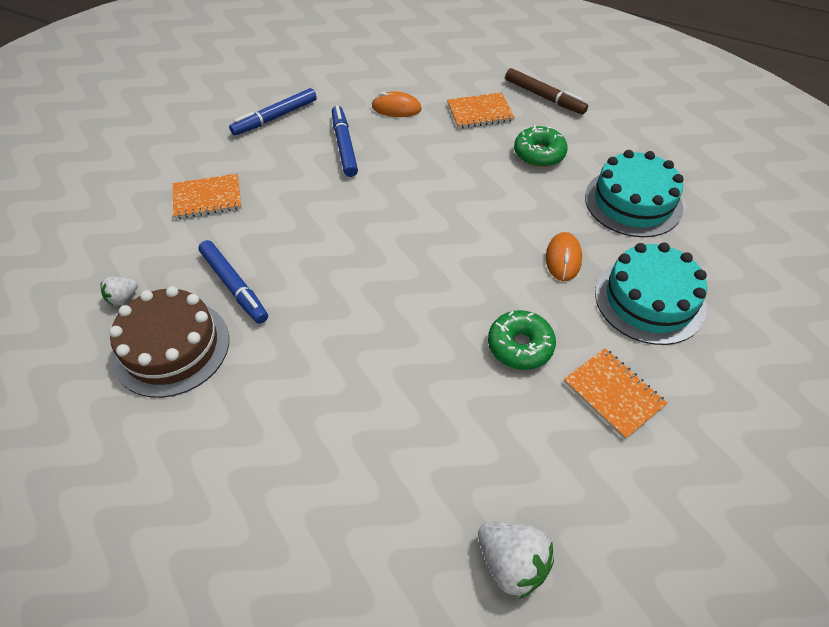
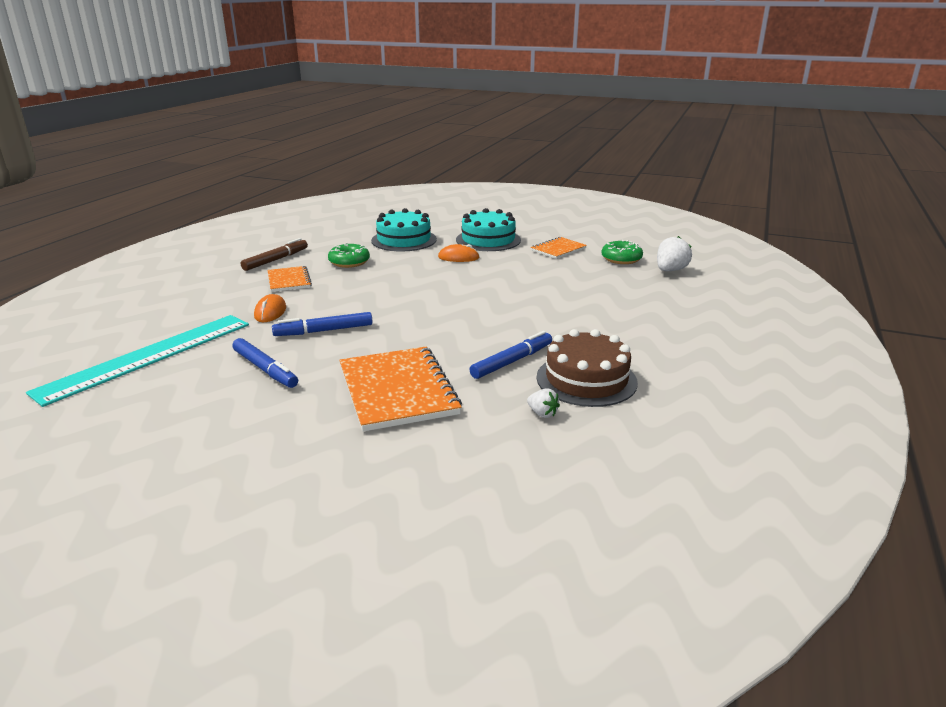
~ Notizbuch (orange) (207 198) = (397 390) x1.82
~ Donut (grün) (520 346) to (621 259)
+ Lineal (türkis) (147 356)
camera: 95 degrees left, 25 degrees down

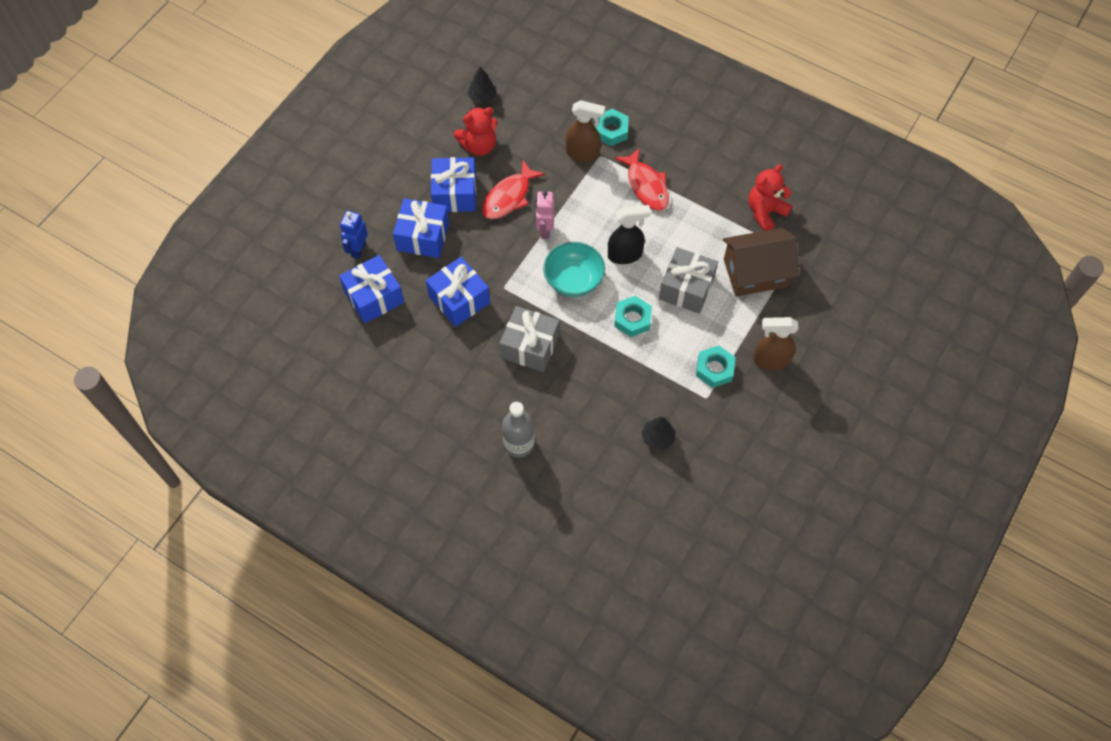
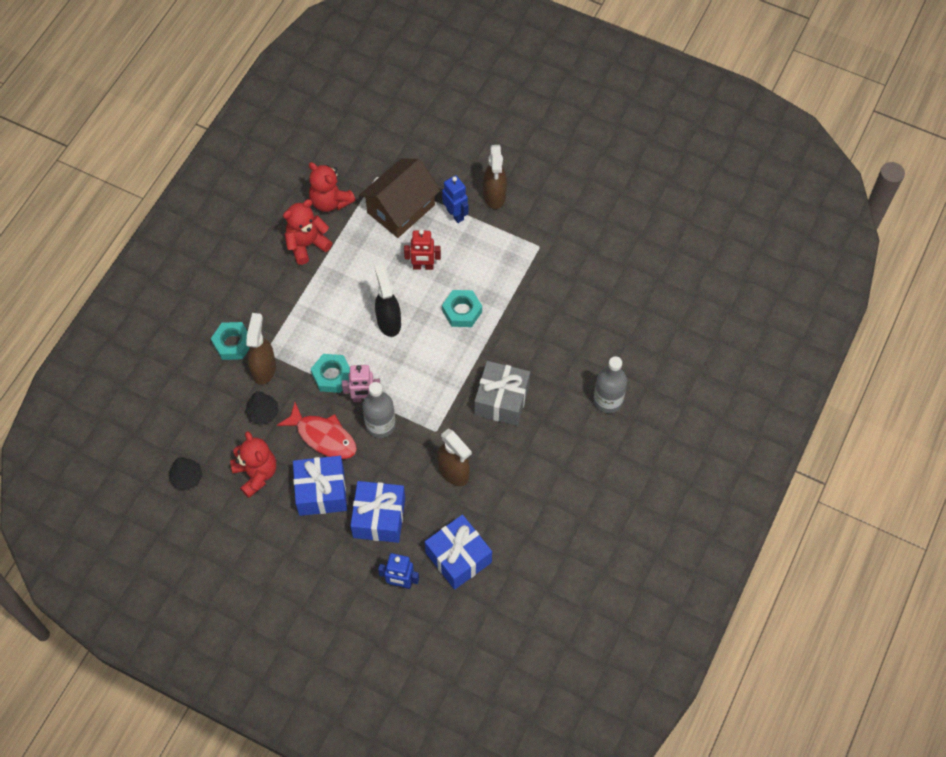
~ Geschenk (blau) (459 299) to Sprühflasche (braun) (454 472)
- Schüssel (türkis) (573 280)
- Fisch (rot) (646 185)
~ Baum (schwarz) (658 438) to (263 413)
~ Geschenk (grau) (686 288) to Roboter (rot) (423 266)
~ Sechskantmutter (türkis) (714 369) to (332 376)
~ Haus (braun) (755 273) = (401 209) 60 degrees clockwise
+ Teddybär (rot) (307 244)
+ Flasche (grau) (380 425)
+ Roboter (blau) (455 214)
camera: 95 degrees left, 0 degrees up

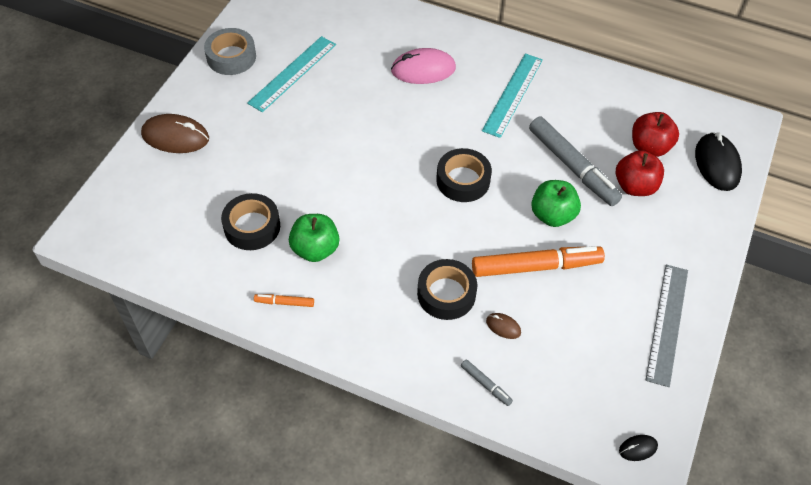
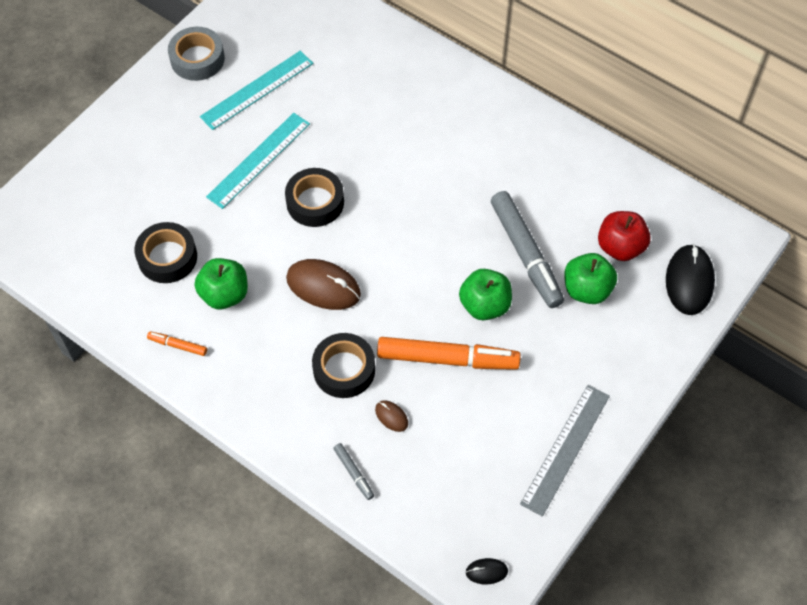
~ Computermaus (braun) (175 137) to (323 286)
- Computermaus (rosa) (423 69)
~ Klebeband (schwarz) (463 180) to (315 202)
~ Lineal (türkis) (513 94) to (258 160)
~ Apfel (rot) (635 186) to Apfel (grün) (587 290)
camera: 15 degrees right, 5 degrees up

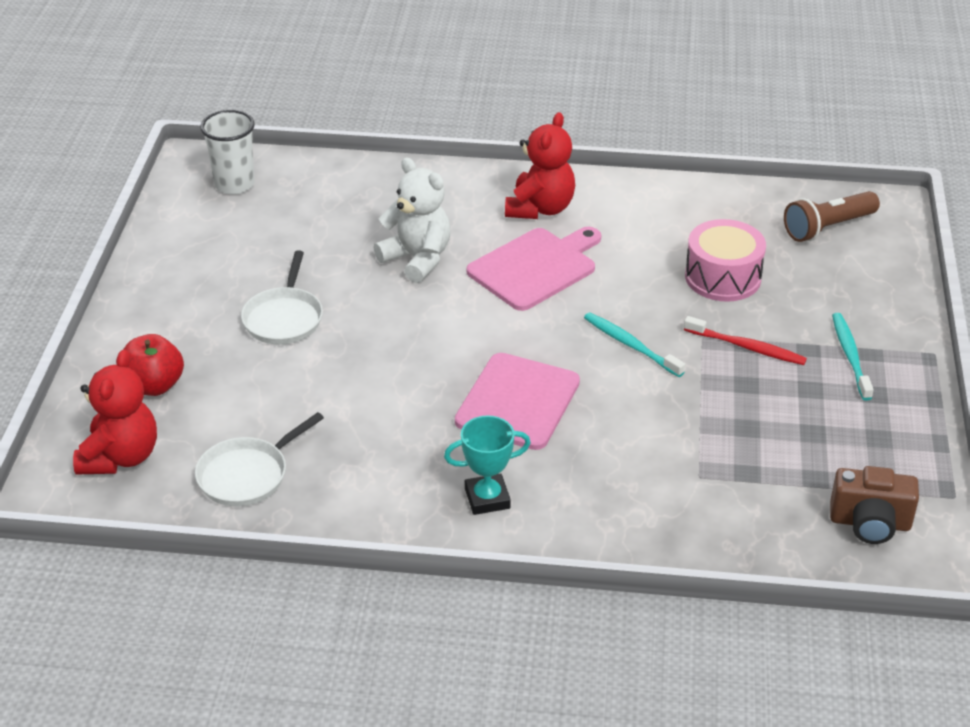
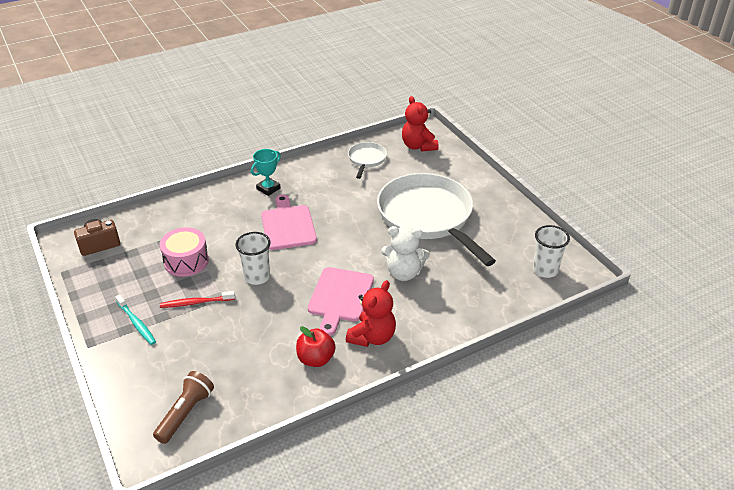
~ Apfel (rot) (154 386) to (316 359)
~ Pfanne (weiß) (284 318) = (428 217) x2.23
~ Teddybär (rot) (540 208) = (372 337) 135 degrees counterclockwise
~ Zahnbürste (türkis) (630 345) to Becher (weiß) (257 277)
~ Trommel (rosa) (722 277) to (186 261)
camera: 145 degrees right, 0 degrees up

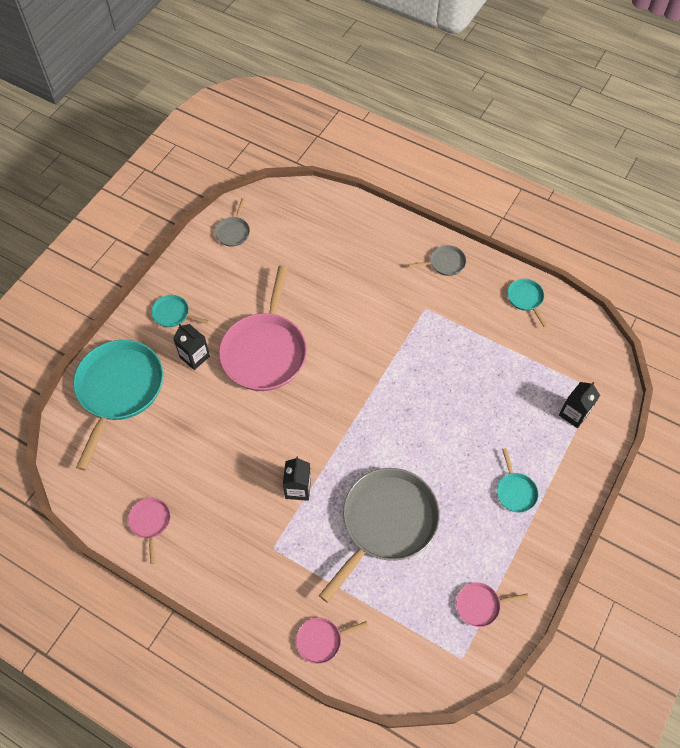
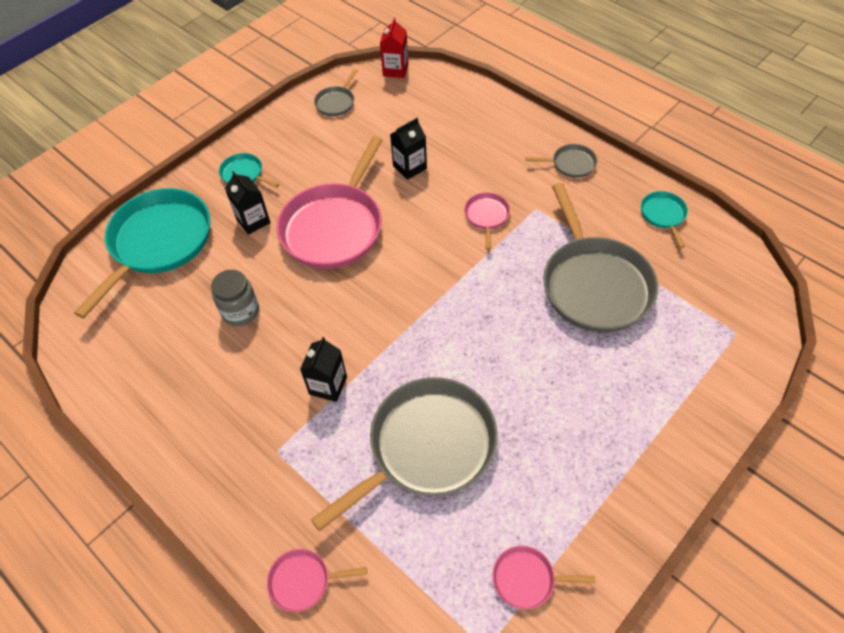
~ Pfanne (rosa) (150 522) to (486 216)
- Pfanne (türkis) (515 491)
~ Getränkekarton (schwarz) (574 414) to (410 167)
+ Einmachglas (grau) (240 311)
+ Getränkekarton (rot) (395 70)
+ Pfanne (grau) (594 285)
camera: 15 degrees right, 5 degrees down

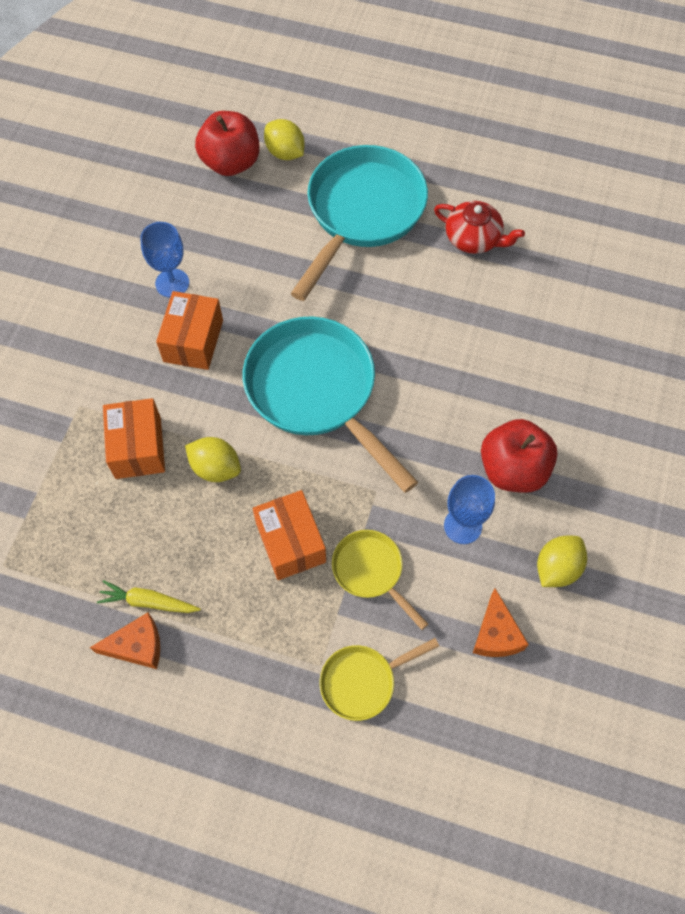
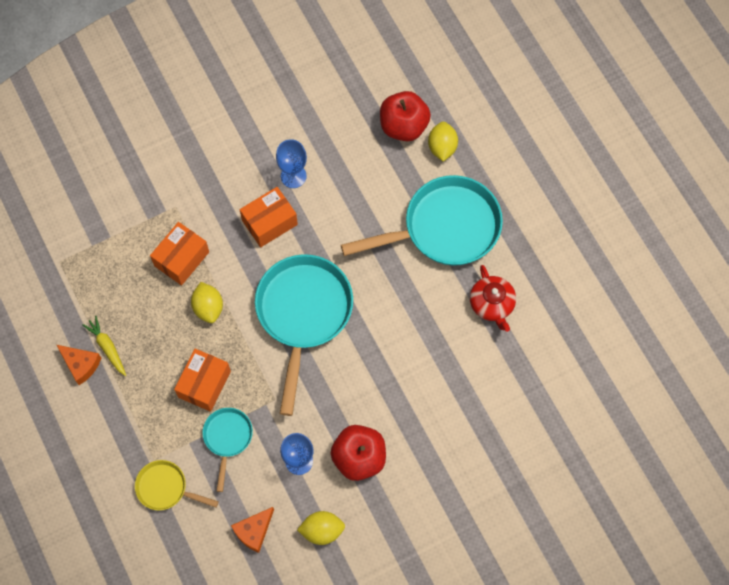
~ Pfanne (gelb) (371 571) to Pfanne (türkis) (227 438)
camera: 45 degrees right, 5 degrees up

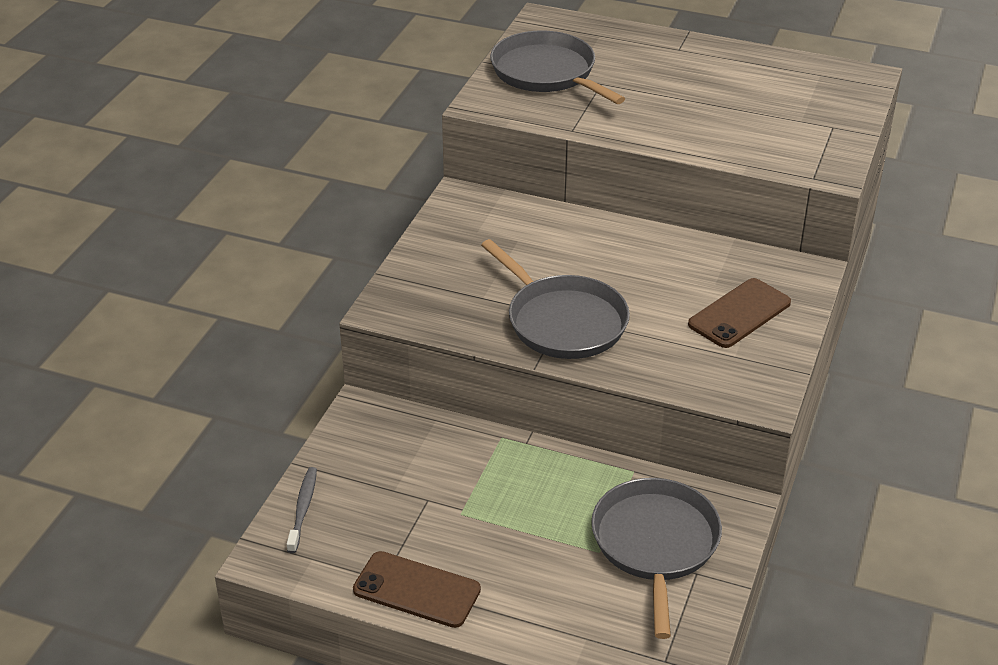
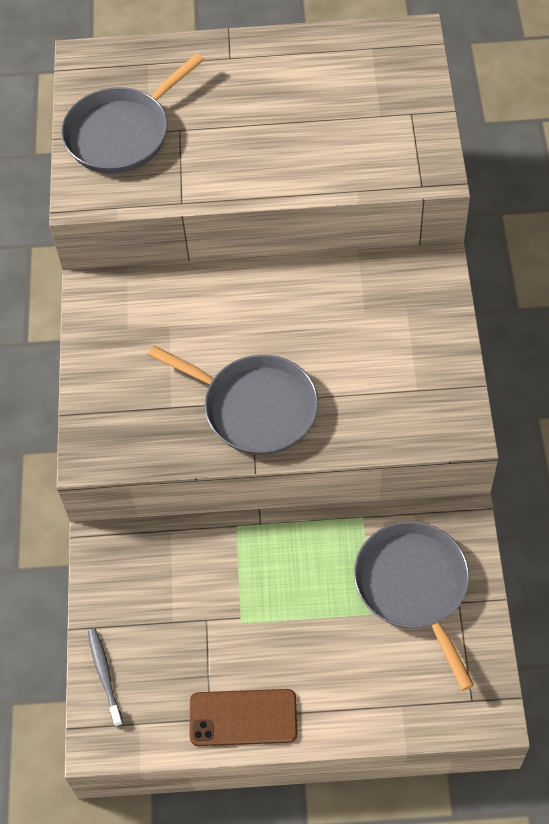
~ Pfanne (grau) (546 73) = (122 134) 75 degrees counterclockwise
- Handy (braun) (739 313)
camera: 20 degrees left, 20 degrees up

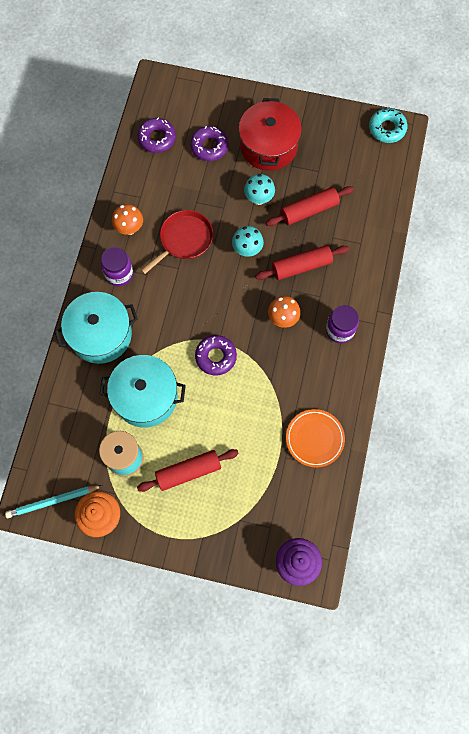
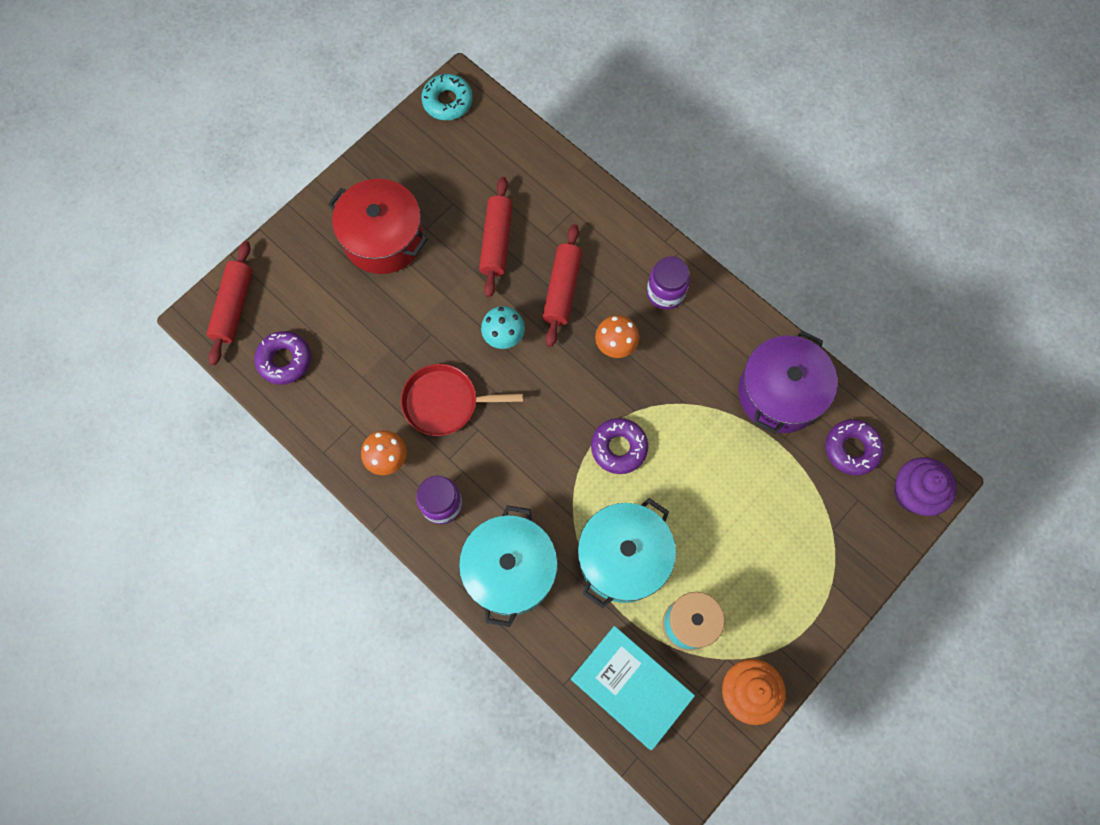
- Bleistift (türkis) (52 501)
~ Nudelholz (rot) (188 472) to (234 307)
~ Pfanne (rot) (184 240) = (445 402) 75 degrees counterclockwise
~ Donut (lila) (209 146) to (851 449)
- Pilz (türkis) (259 199)
~ Teller (orange) (314 439) to Kochtopf (lila) (780 393)
+ Buch (türkis) (631 687)
camera: 60 degrees left, 0 degrees up

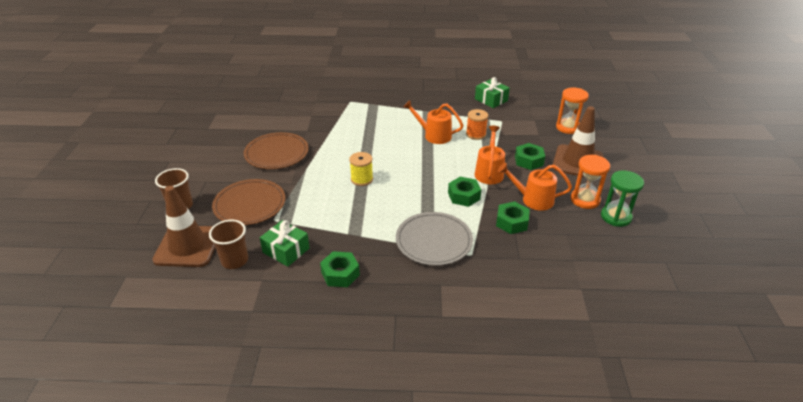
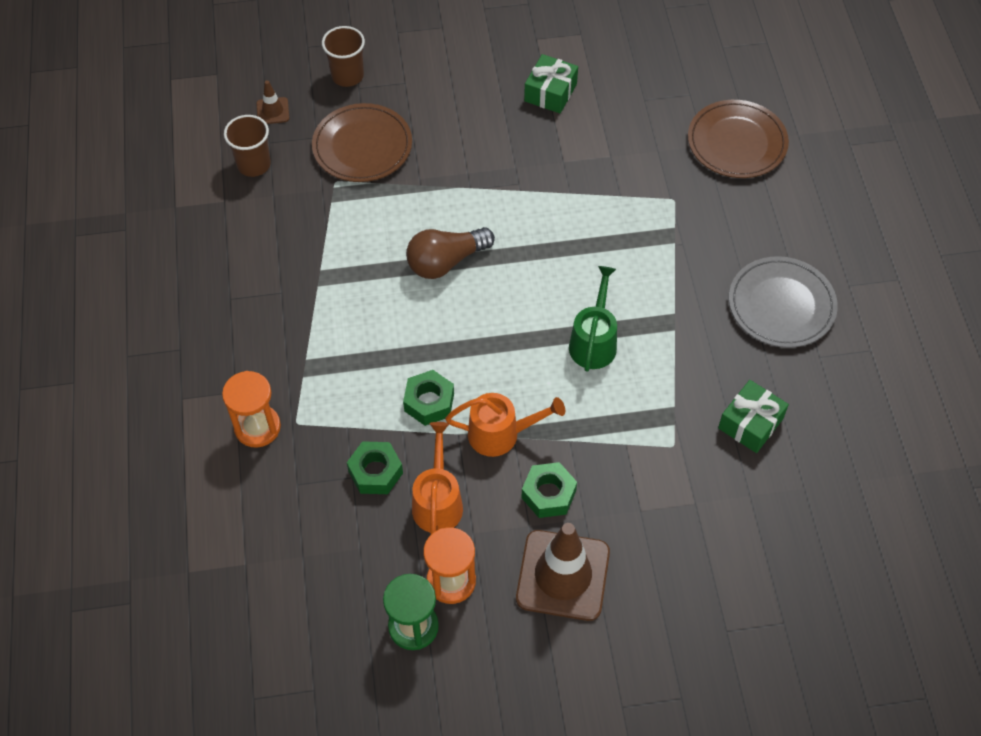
~ Leitkegel (braun) (188 246) = (273 111) x0.45
~ Teller (braun) (276 153) to (737 142)
~ Geschenk (grün) (286 250) to (550 92)
- Sechskantmutter (grün) (340 274)
~ Garnrolle (gelb) (362 179) to Glühbirne (braun) (446 262)
~ Teller (grau) (434 241) to (781 305)
~ Gießkanne (orange) (433 135) to Gießkanne (grün) (594 341)
- Garnrolle (orange) (476 134)
~ Sanduhr (orange) (568 127) to (257 427)
camera: 80 degrees right, 20 degrees up

